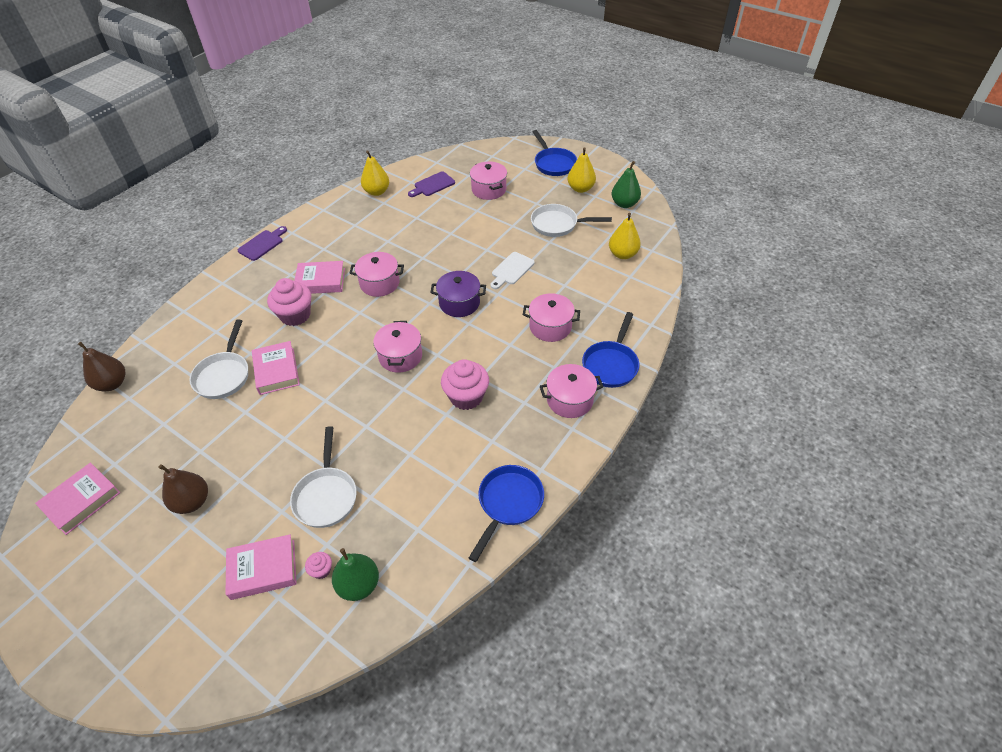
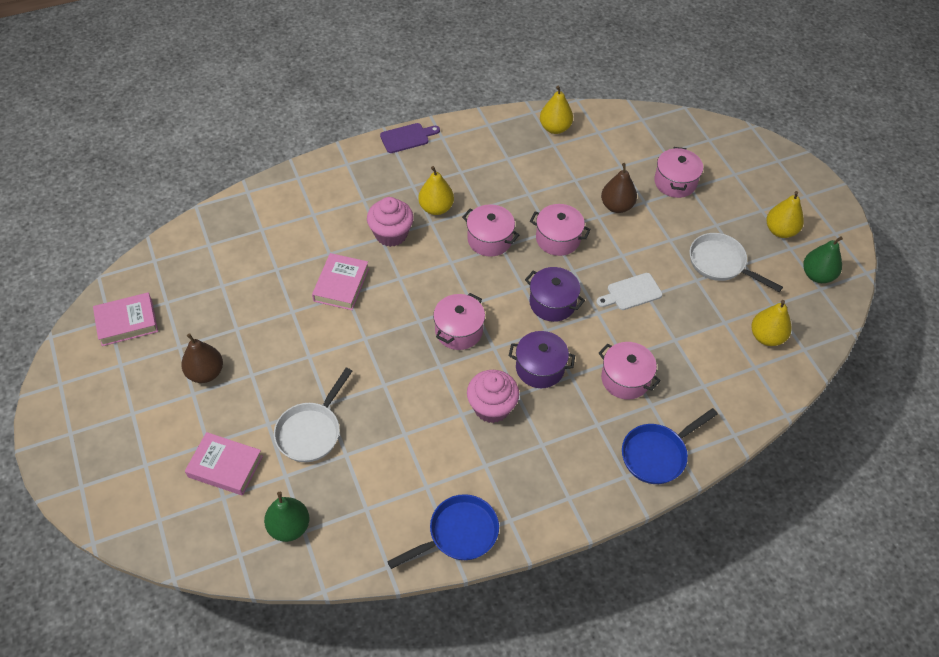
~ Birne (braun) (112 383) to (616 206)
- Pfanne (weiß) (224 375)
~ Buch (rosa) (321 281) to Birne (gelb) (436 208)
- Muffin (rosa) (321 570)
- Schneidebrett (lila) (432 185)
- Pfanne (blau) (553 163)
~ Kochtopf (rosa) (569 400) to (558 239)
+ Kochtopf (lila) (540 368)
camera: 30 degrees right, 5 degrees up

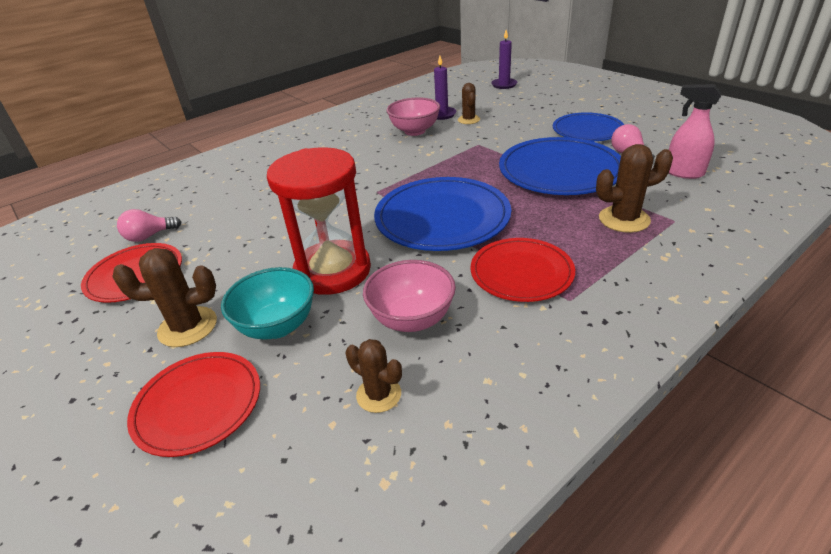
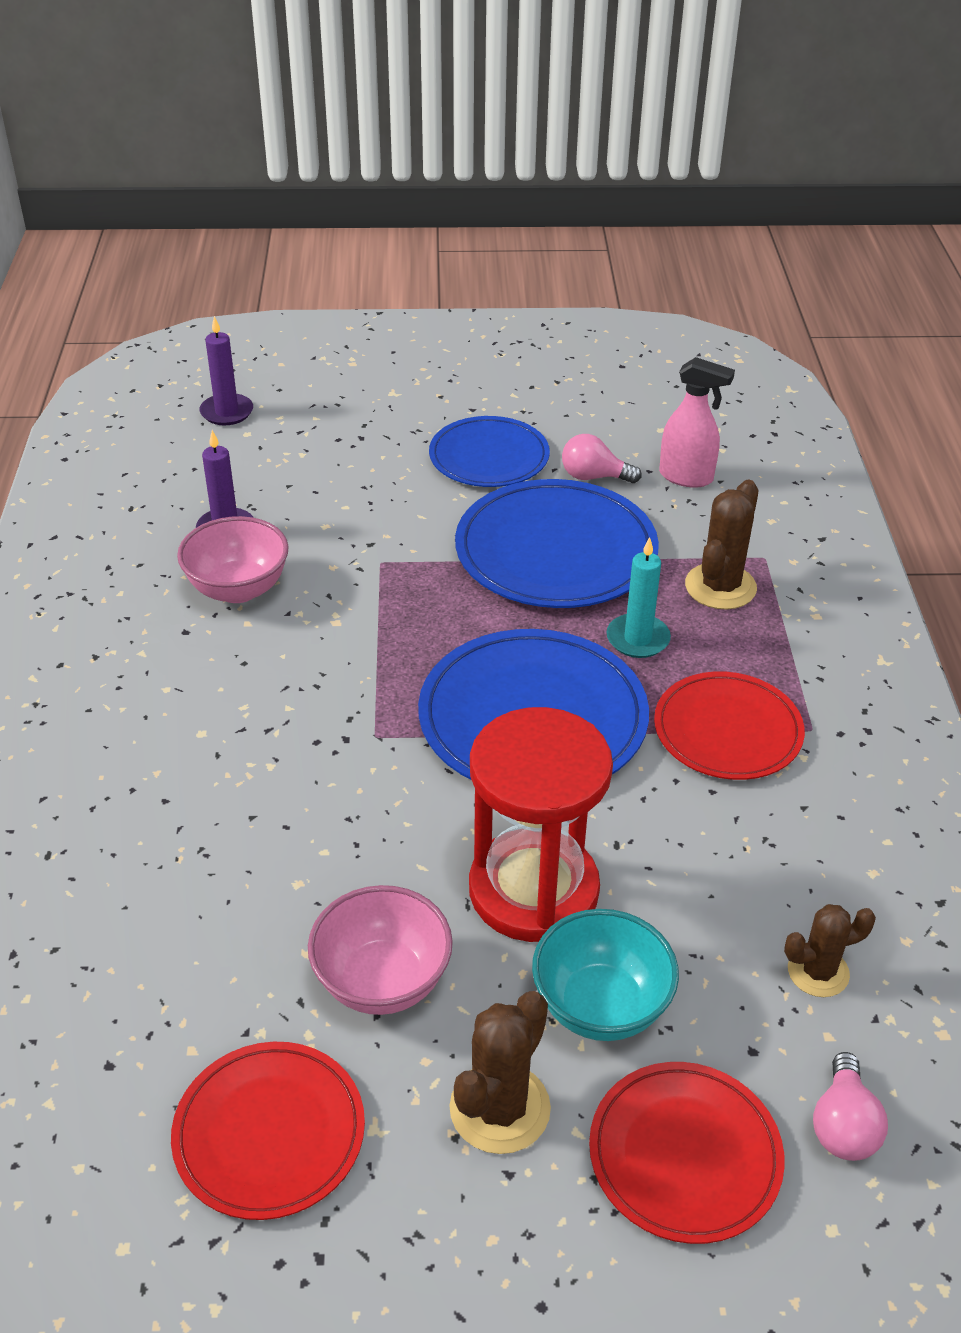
~ Glühbirne (rosa) (149 236) to (843 1125)
~ Schüssel (rosa) (412 319) to (382 981)
- Kaktus (braun) (468 120)
~ Sprühflasche (rosa) (683 173) = (686 477) 135 degrees counterclockwise
+ Kerze (türkis) (638 639)
camera: 55 degrees left, 5 degrees up

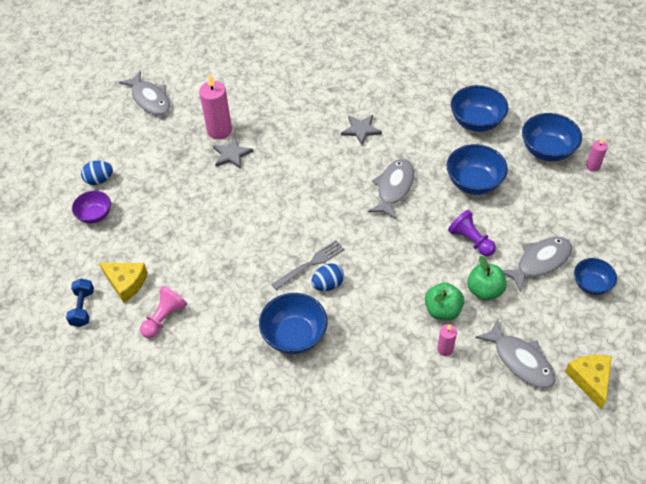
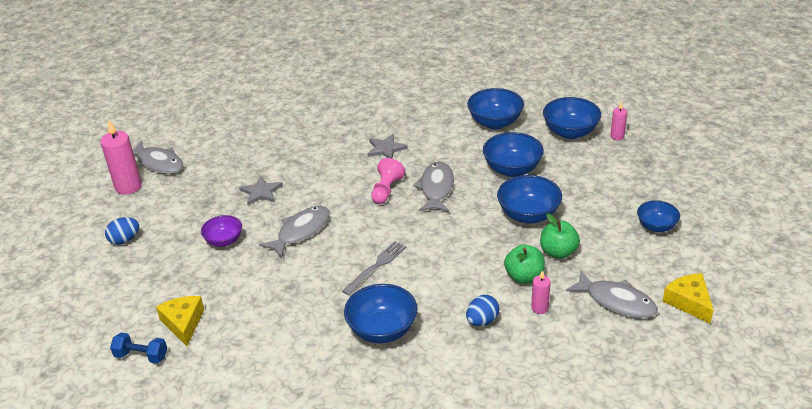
~ Hantel (blau) (83 308) = (141 356) 60 degrees counterclockwise
~ Schüssel (lila) (95 215) to (224 241)
~ Käse (gelb) (126 283) = (183 323) 120 degrees counterclockwise
~ Bauer (rosa) (164 318) to (386 190)
~ Kerze (rosa) (219 130) to (128 187)
~ Ei (blau) (328 285) to (482 321)
~ Bauer (lila) (471 240) to Schüssel (blau) (528 215)
~ Fisch (grau) (540 262) to (301 231)
camera: 15 degrees left, 15 degrees down

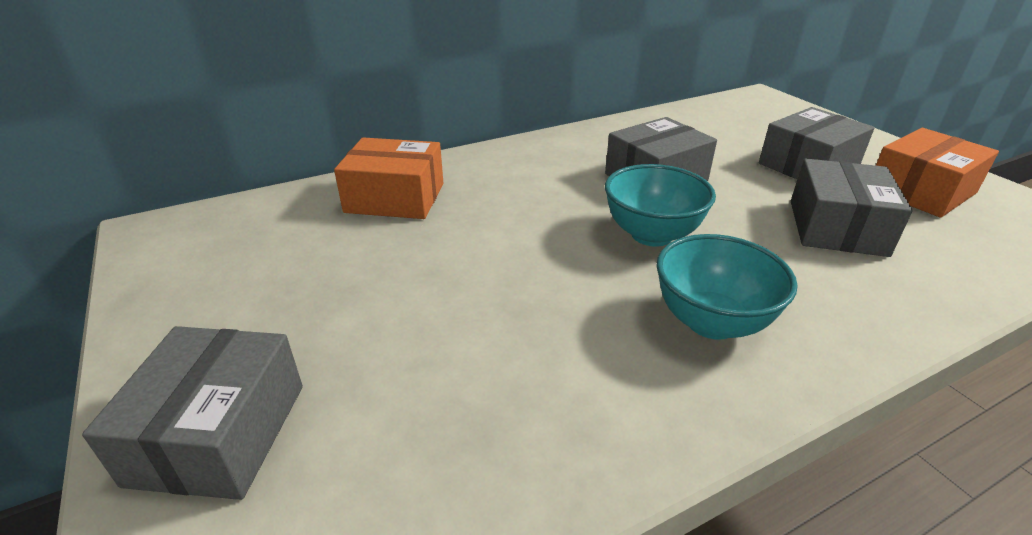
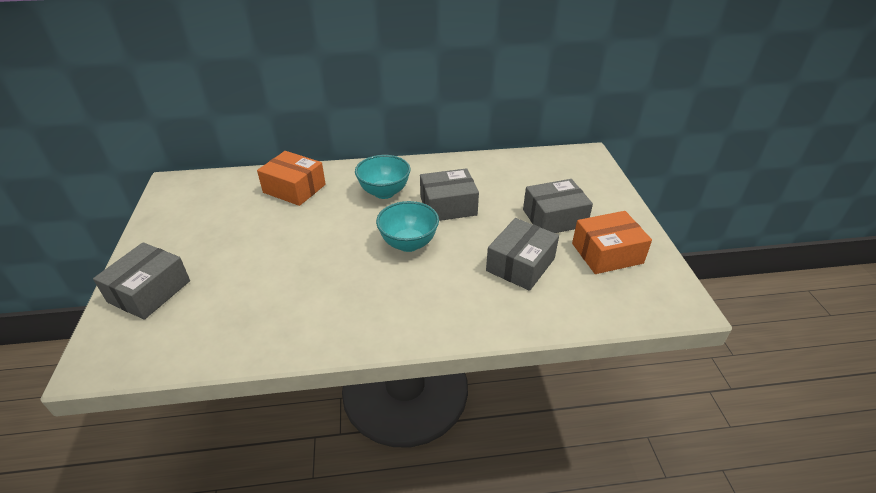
~ Schüssel (türkis) (711 322) to (384 192)
camera: 20 degrees right, 5 degrees up

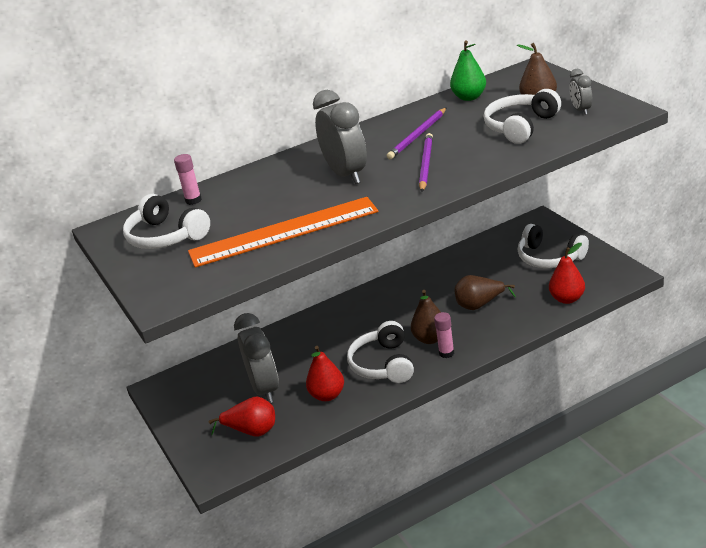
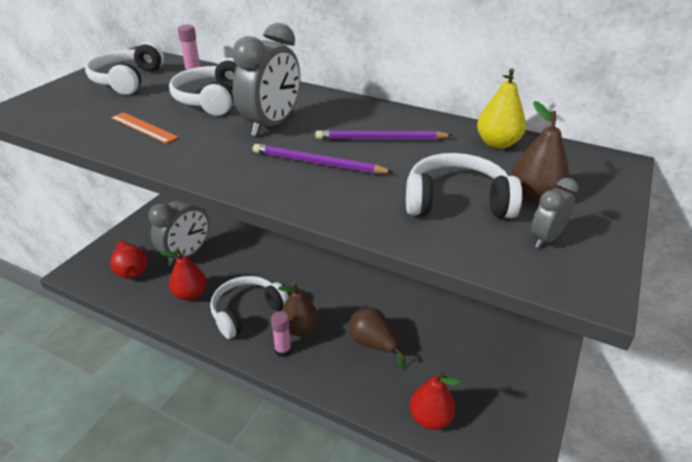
~ Lineal (orange) (284 232) = (143 127) x0.45
~ Bleistift (lila) (426 164) = (317 163) 135 degrees counterclockwise
~ Birne (grün) (469 97) to Birne (gelb) (497 143)
~ Kopfhörer (weiß) (549 258) to (211 99)
camera: 50 degrees right, 5 degrees up

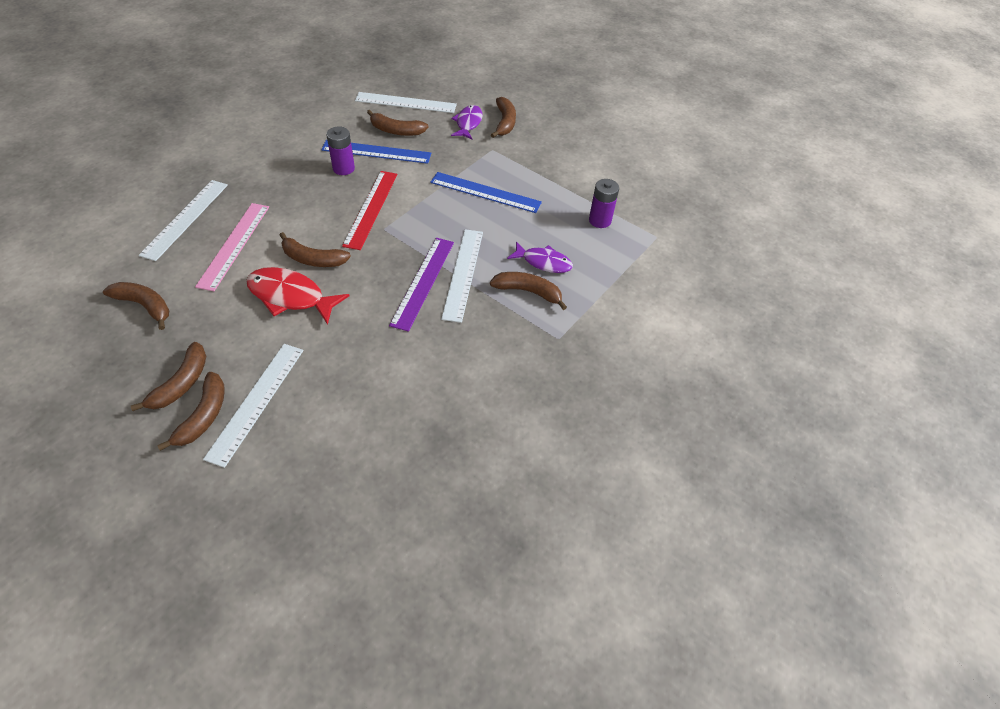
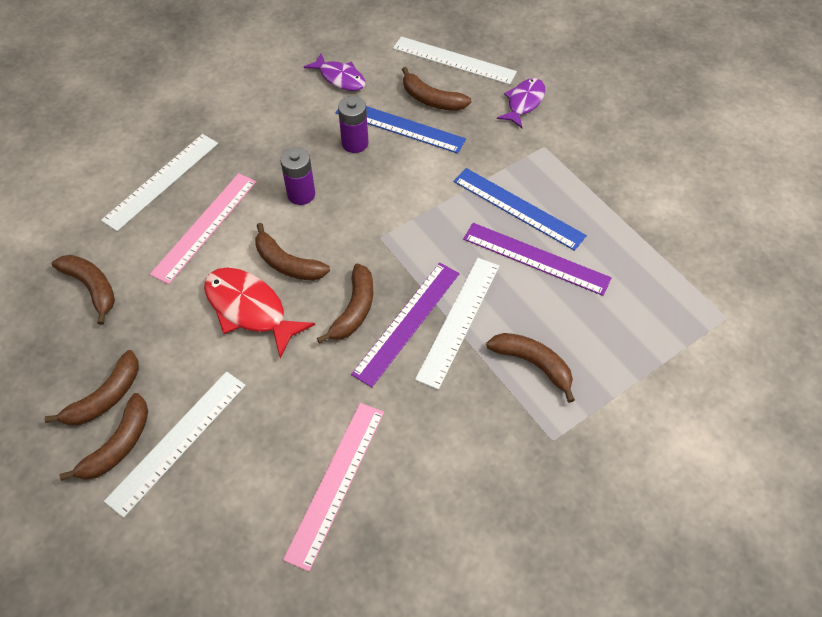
- Lineal (rot) (371 209)
~ Banane (braun) (504 122) to (354 309)
~ Fisch (lila) (543 262) to (340 78)
~ Batterie (lila) (600 220) to (301 194)
+ Lineal (rosa) (336 482)
+ Lineal (lila) (536 258)
camera: 20 degrees right, 5 degrees up

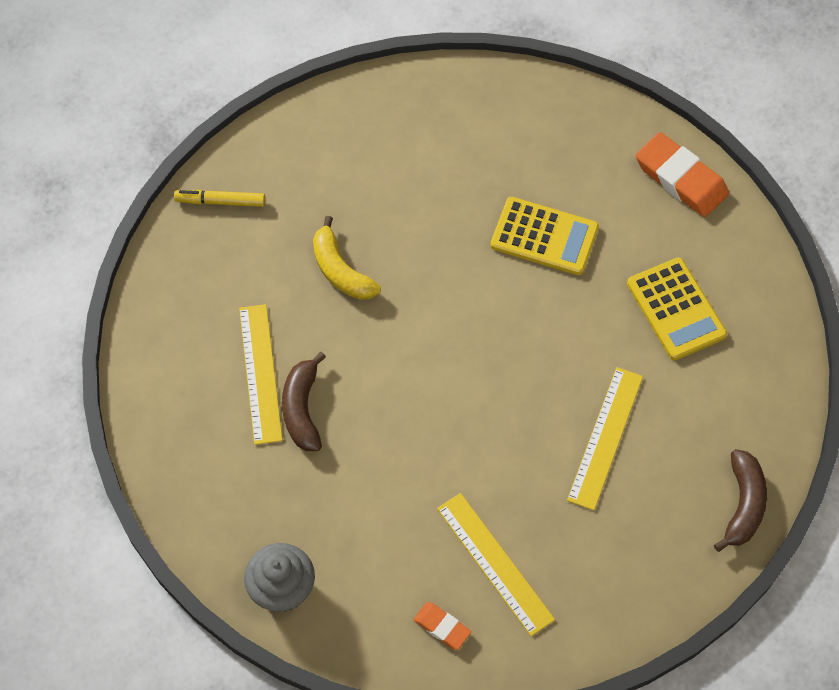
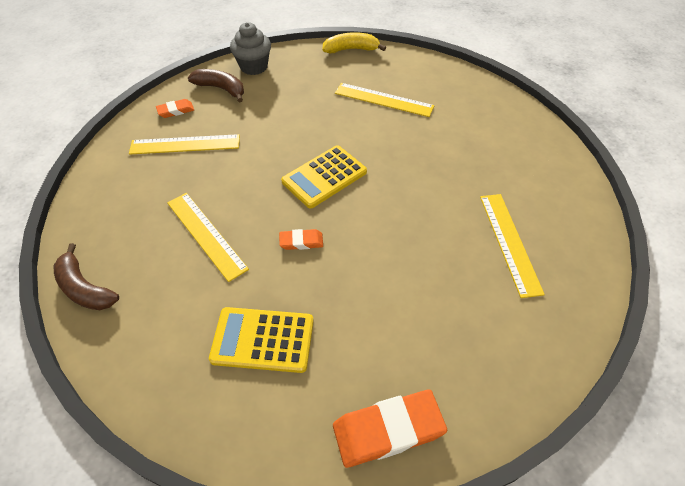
- Filzstift (gelb) (220 201)
~ Banane (braun) (302 409) to (221 89)
~ Banane (gelb) (341 270) to (351 49)
~ Taschenrechner (gelb) (544 237) to (324 177)
+ Radiergummi (orange) (301 241)
+ Lineal (gelb) (510 242)
camera: 120 degrees right, 10 degrees down

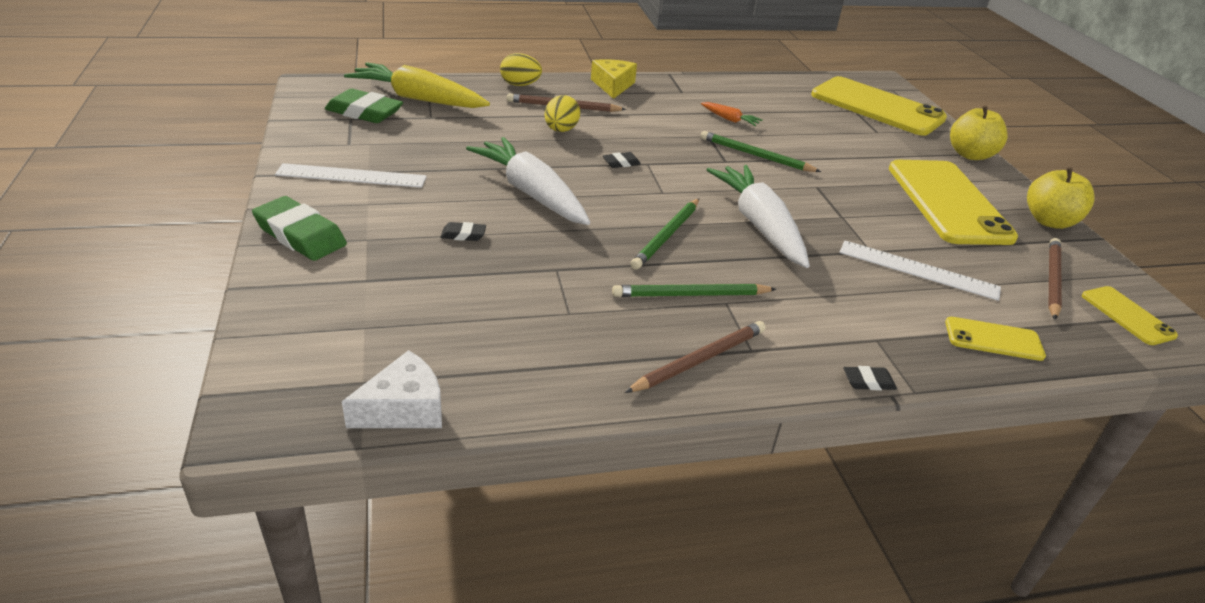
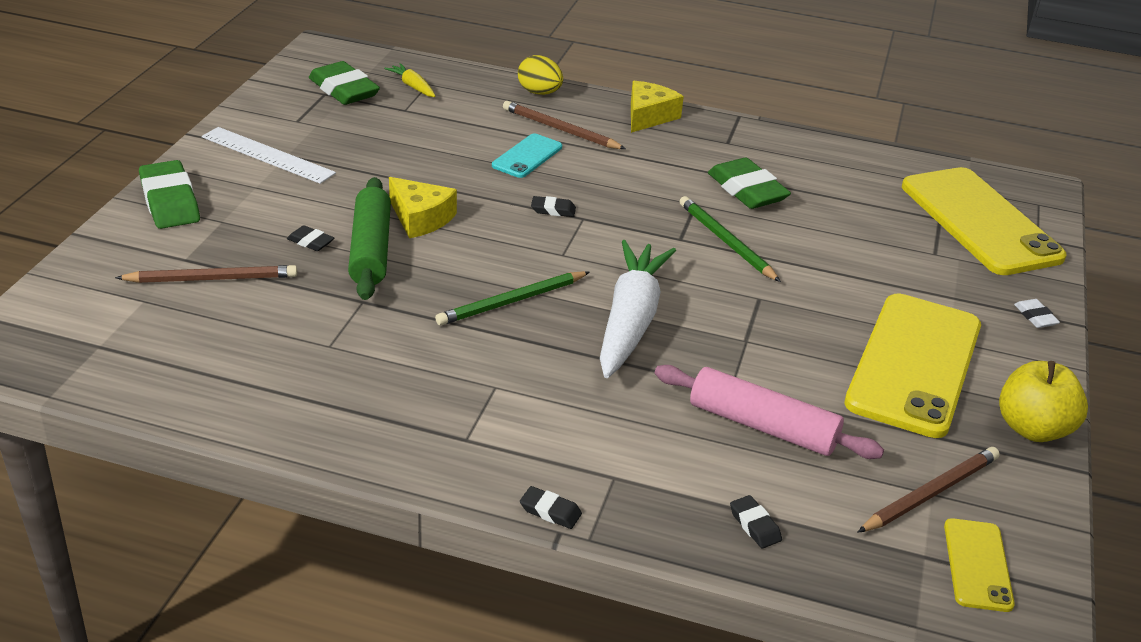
- Käse (weiß) (404 408)
~ Karotte (gelb) (419 99) = (413 86) x0.44
~ Karotte (weiß) (532 193) to Käse (gelb) (420 218)
~ Ei (gelb) (561 130) to Handy (türkis) (527 156)
- Bleistift (grün) (691 295)
~ Bleistift (braun) (699 360) to (212 279)
~ Karotte (orange) (729 119) to Radiergummi (grün) (747 190)
~ Lineal (weiß) (918 270) to Nudelholz (rosa) (762 426)
~ Handy (gelb) (993 339) to Radiergummi (schwarz) (754 525)
~ Apfel (gelb) (970 155) to Radiergummi (weiß) (1035 317)
+ Nudelholz (grün) (370 250)
camera: 30 degrees right, 0 degrees up

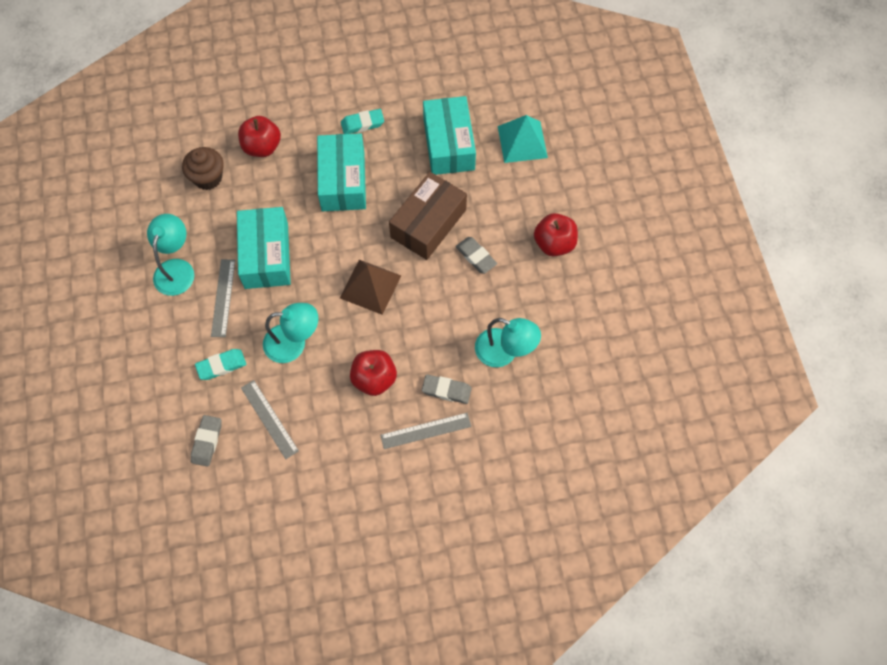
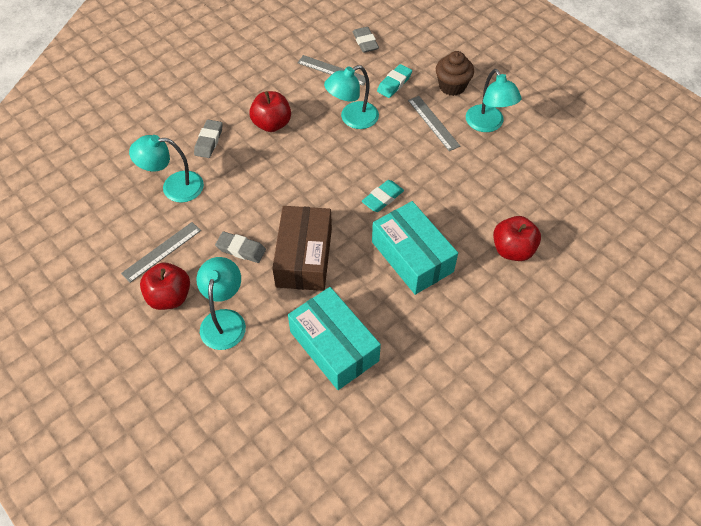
~ Muffin (braun) (208 178) to (452 86)
- Schachtel (türkis) (266 255)
- Pyramide (braun) (370 286)
~ Radiergummi (türkis) (362 124) to (382 198)
~ Lineal (grau) (425 431) to (161 251)
~ Radiergummi (grau) (446 390) = (209 141) 60 degrees counterclockwise
- Pyramide (türkis) (522 142)
+ Lampe (türkis) (224 320)
camera: 150 degrees right, 10 degrees down

